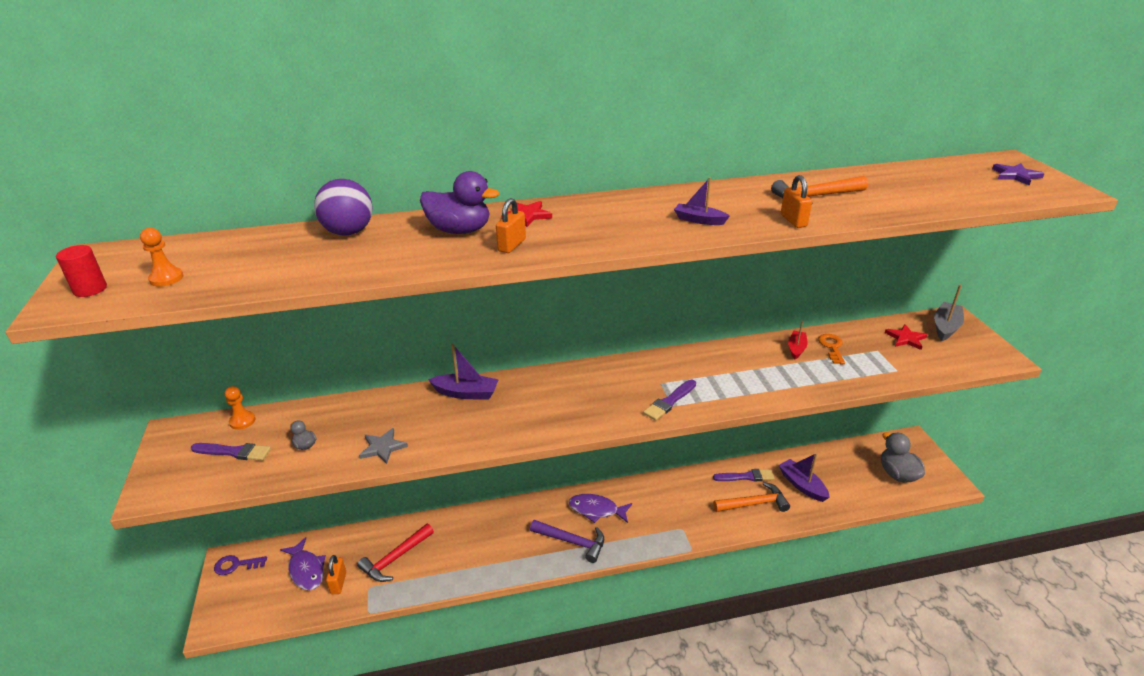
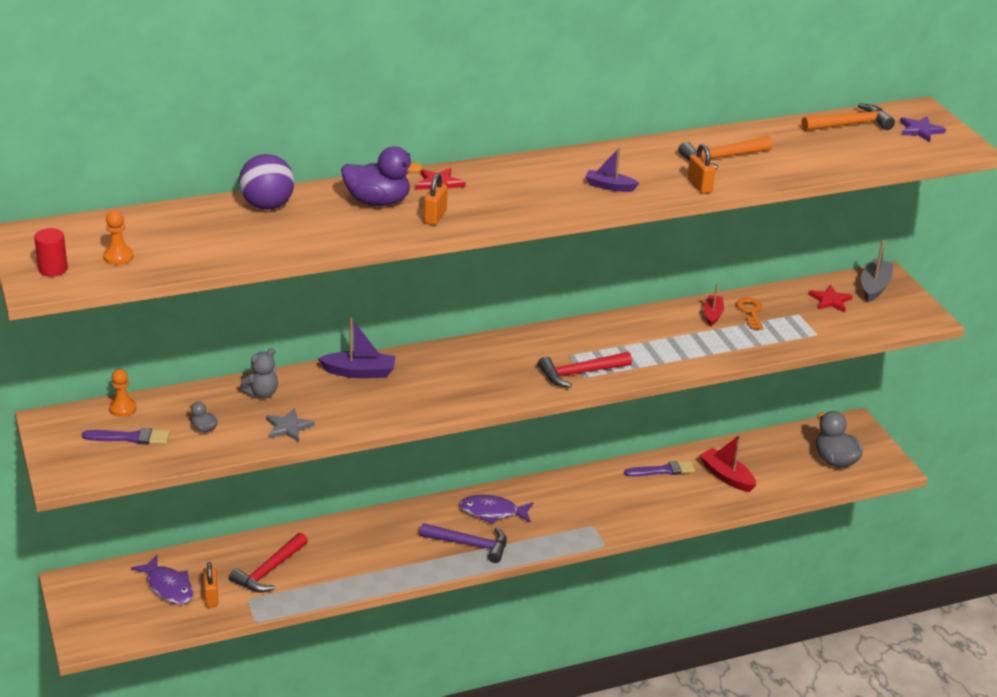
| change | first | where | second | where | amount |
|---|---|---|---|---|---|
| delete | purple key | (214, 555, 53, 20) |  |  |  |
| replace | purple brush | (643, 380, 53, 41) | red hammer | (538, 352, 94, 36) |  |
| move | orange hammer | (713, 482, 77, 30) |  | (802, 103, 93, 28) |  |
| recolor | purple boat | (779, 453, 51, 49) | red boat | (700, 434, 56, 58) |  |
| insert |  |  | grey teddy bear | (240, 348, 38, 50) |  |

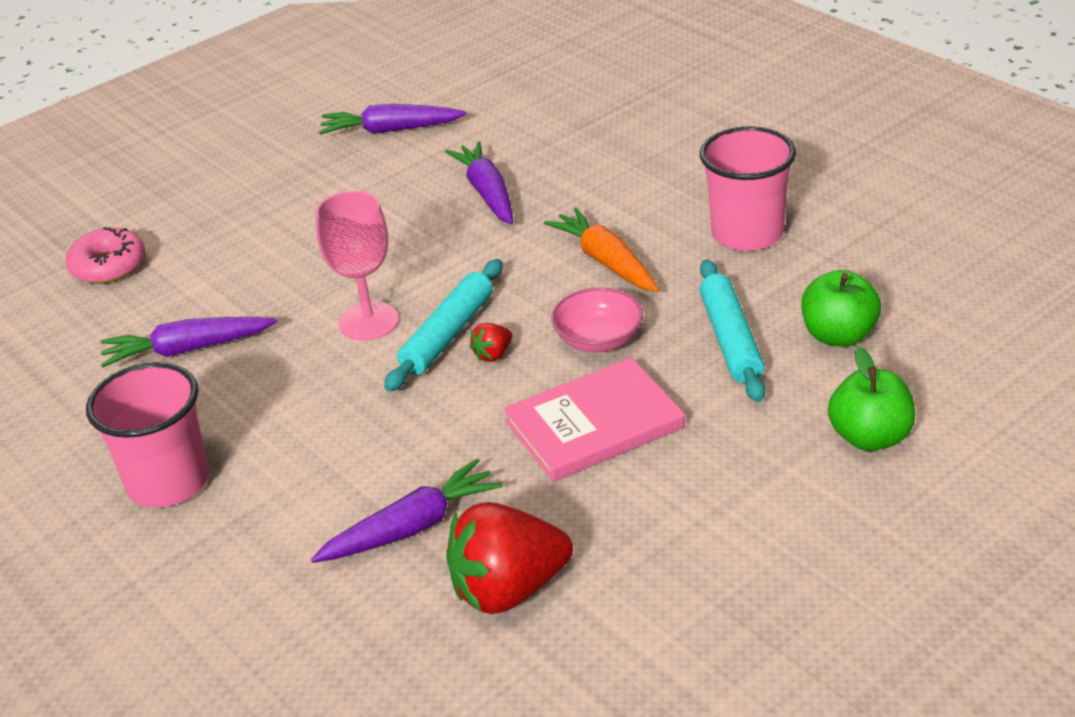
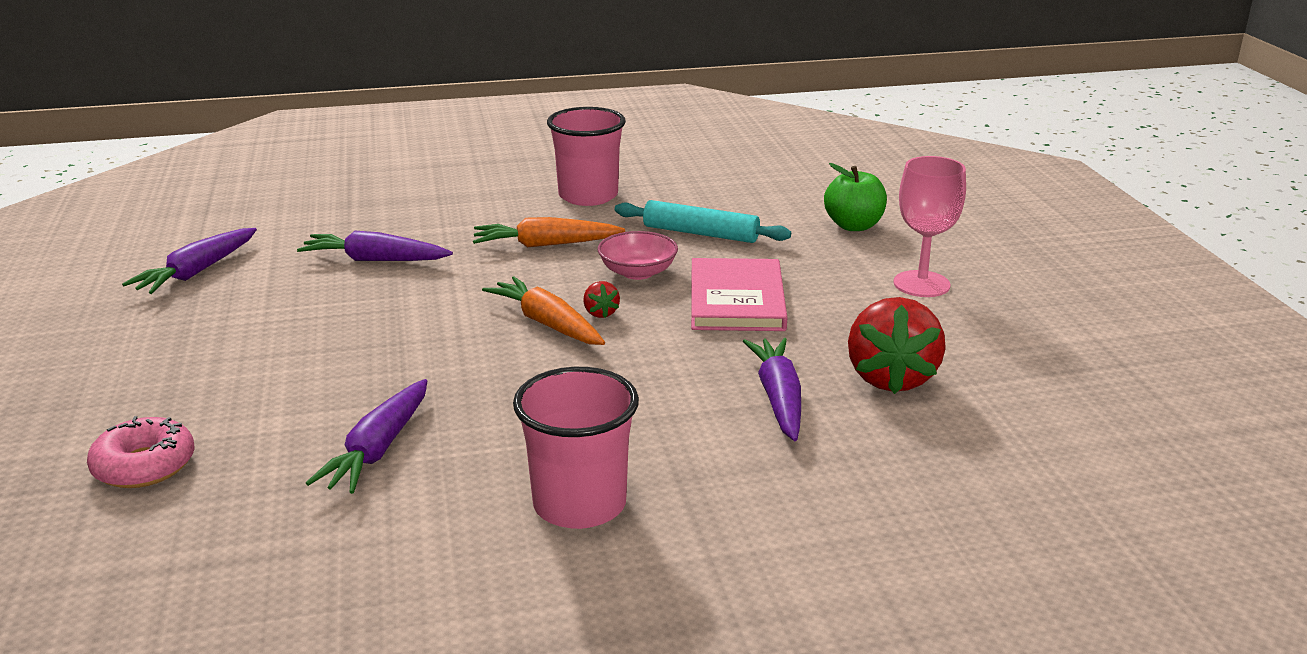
| change | first | where | second | where | amount |
|---|---|---|---|---|---|
| move | pink goblet | (316, 191, 83, 150) |  | (893, 156, 73, 141) |  |
| replace | turquoise rolling pin | (384, 259, 119, 133) | orange carrot | (482, 276, 123, 69) |  |
| delete | green apple | (801, 270, 80, 77) |  |  |  |

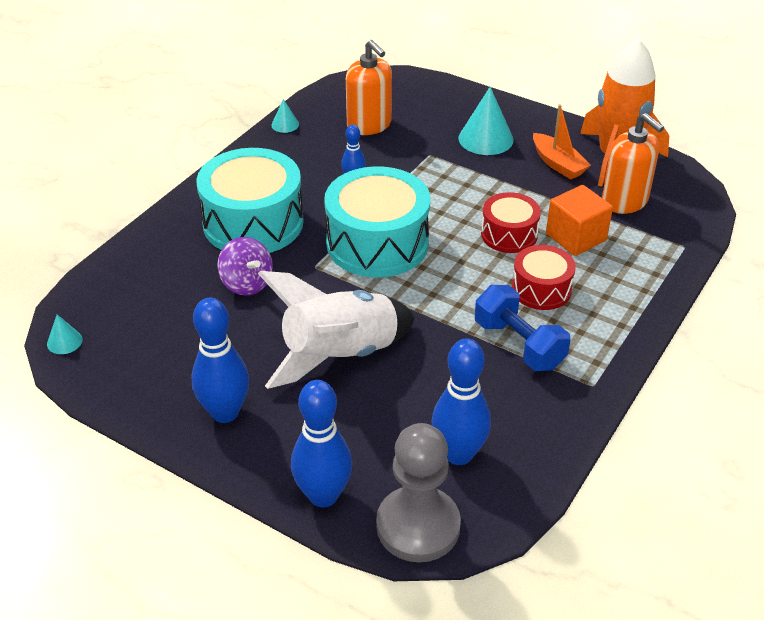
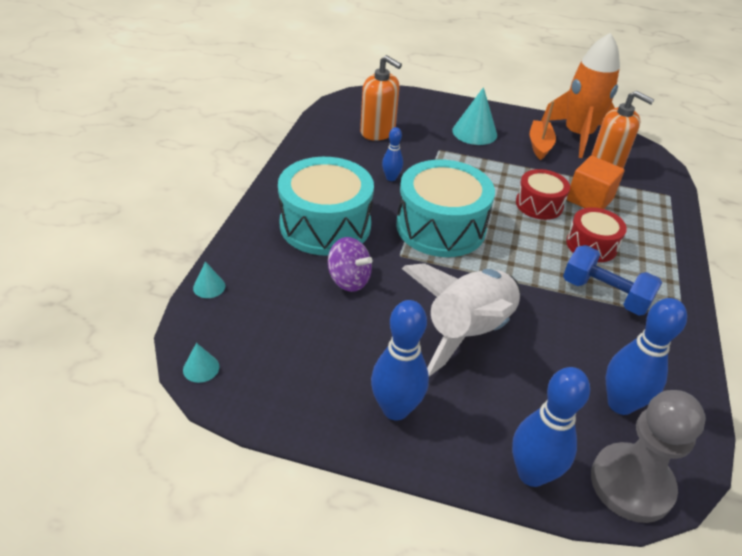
| change | first | where | second | where | amount |
|---|---|---|---|---|---|
| move | turquoise cone | (271, 99, 28, 34) |  | (193, 261, 32, 37) |  |
| rotate | orange boat | (533, 104, 58, 75) |  | (530, 101, 26, 59) | 120 degrees counterclockwise |

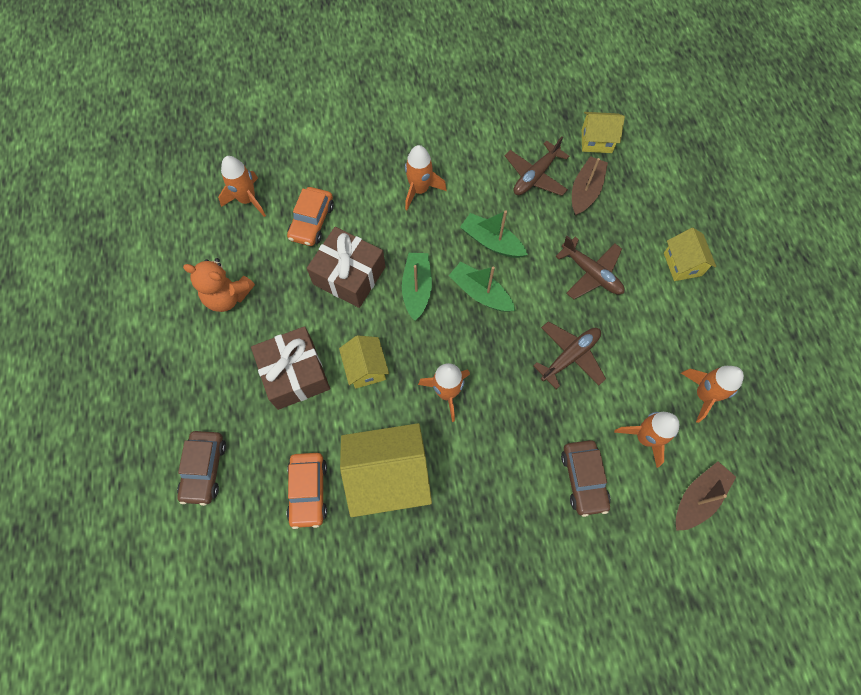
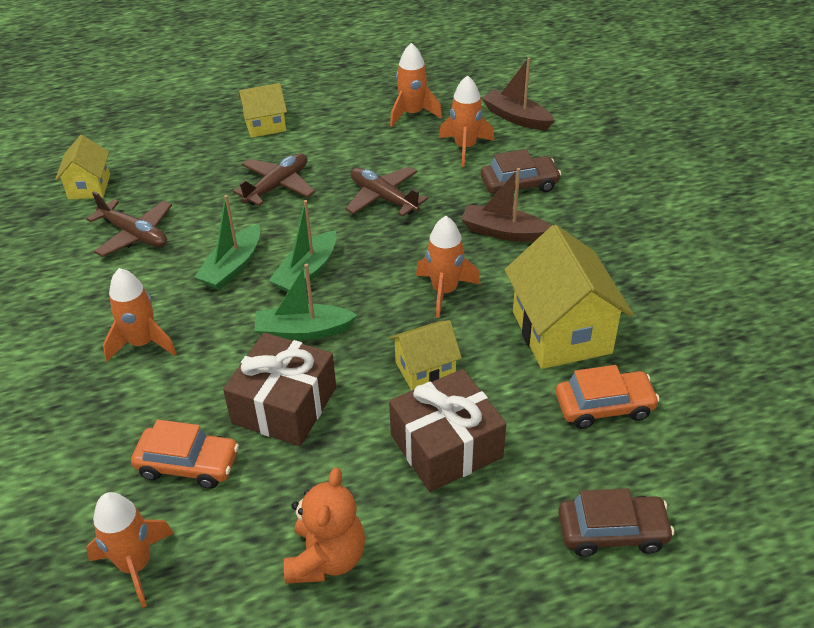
| change | first | where | second | where | amount |
|---|---|---|---|---|---|
| move | brown boat | (572, 156, 36, 60) |  | (461, 168, 90, 74) |  |

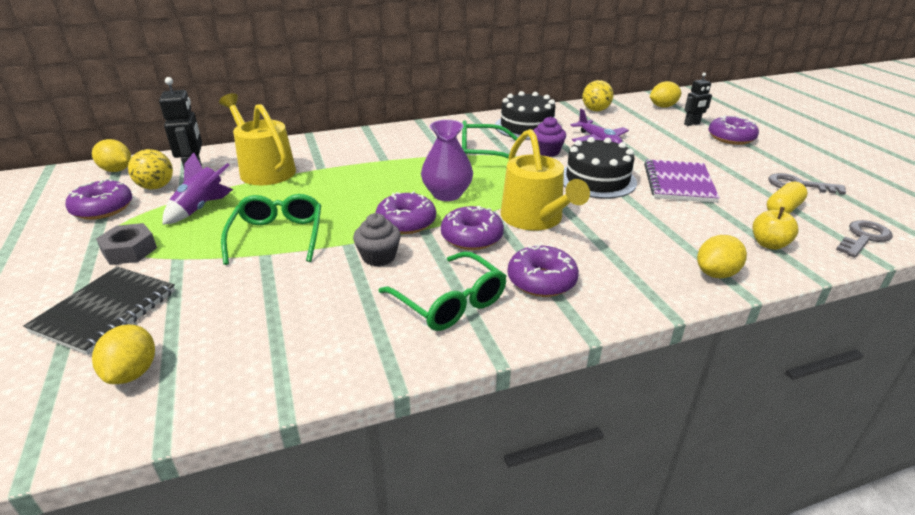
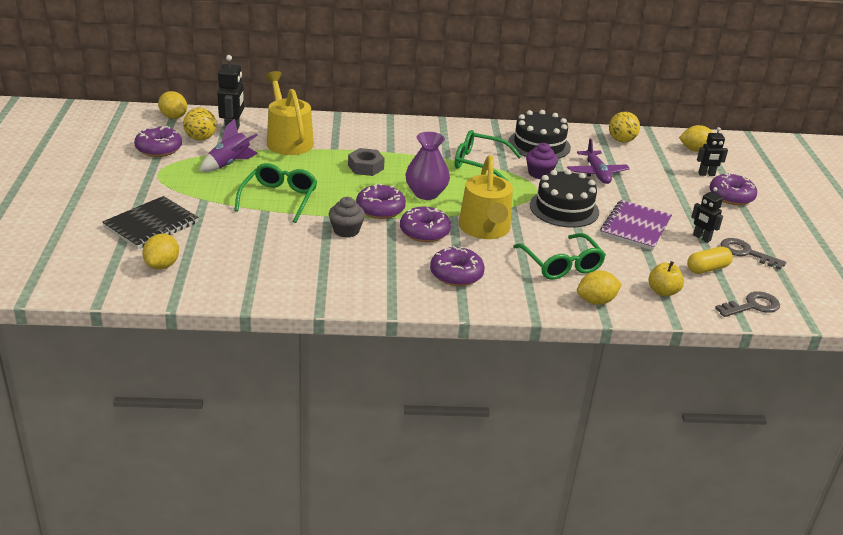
| change | first | where | second | where | amount |
|---|---|---|---|---|---|
| move | grey nut | (96, 223, 61, 42) |  | (348, 148, 37, 28) |  |
| move | green glasses | (378, 251, 129, 80) |  | (513, 233, 93, 47) |  |
| insert |  |  | black robot | (691, 187, 32, 56) |  |

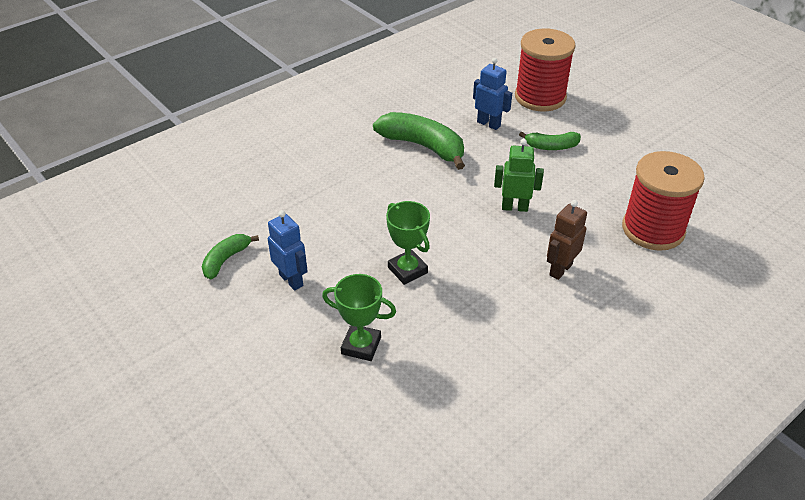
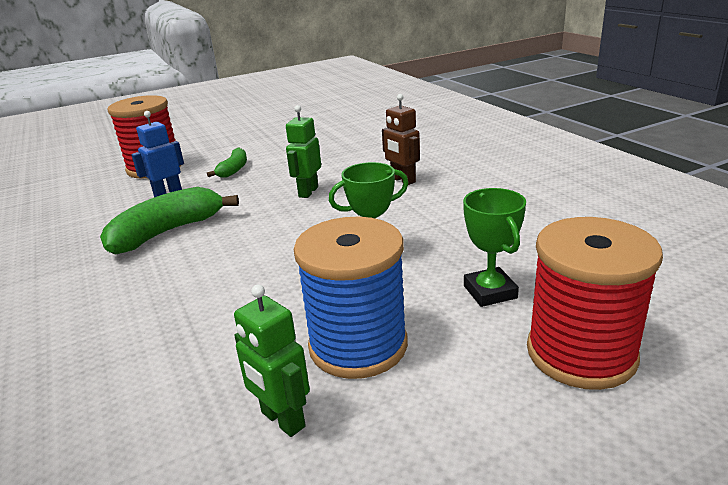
| change | first | where | second | where | amount |
|---|---|---|---|---|---|
| replace | green banana | (202, 234, 57, 45) | green robot | (234, 284, 76, 153) |  |
| replace | blue robot | (268, 210, 40, 81) | blue spool | (293, 217, 115, 162) |  |
| rotate | green trophy | (322, 274, 74, 87) |  | (463, 188, 63, 119) | 45 degrees counterclockwise |
| move | red spool | (622, 151, 83, 100) |  | (527, 217, 136, 173) |  |

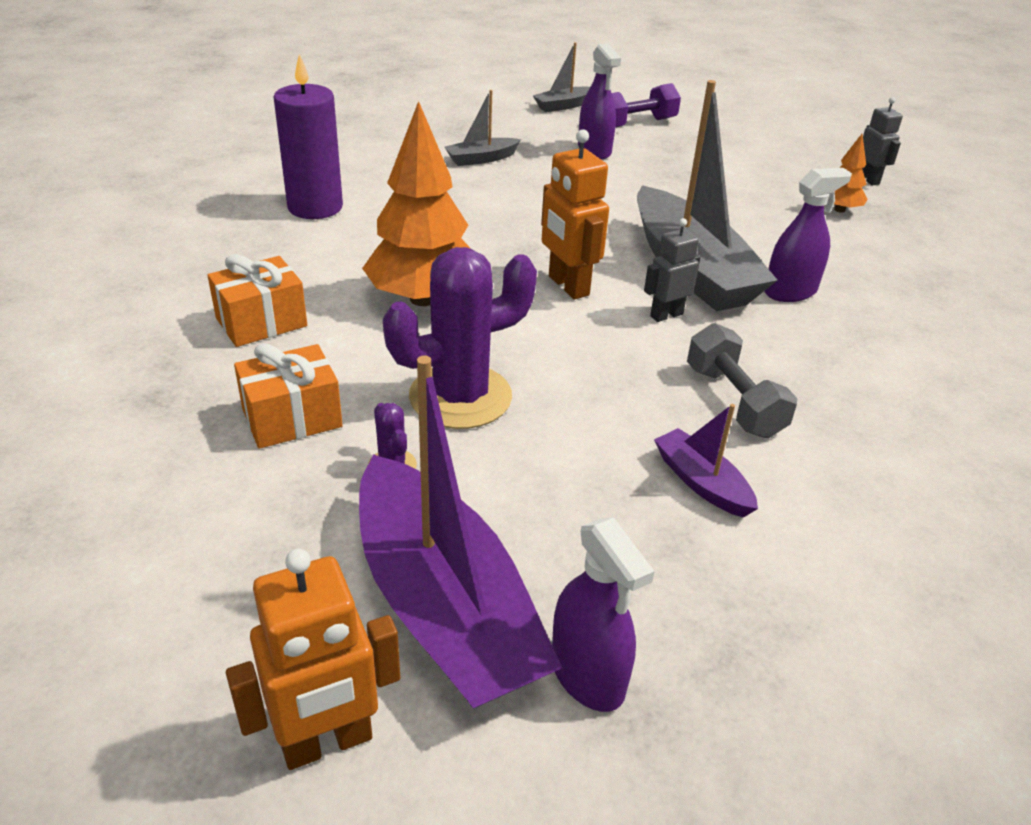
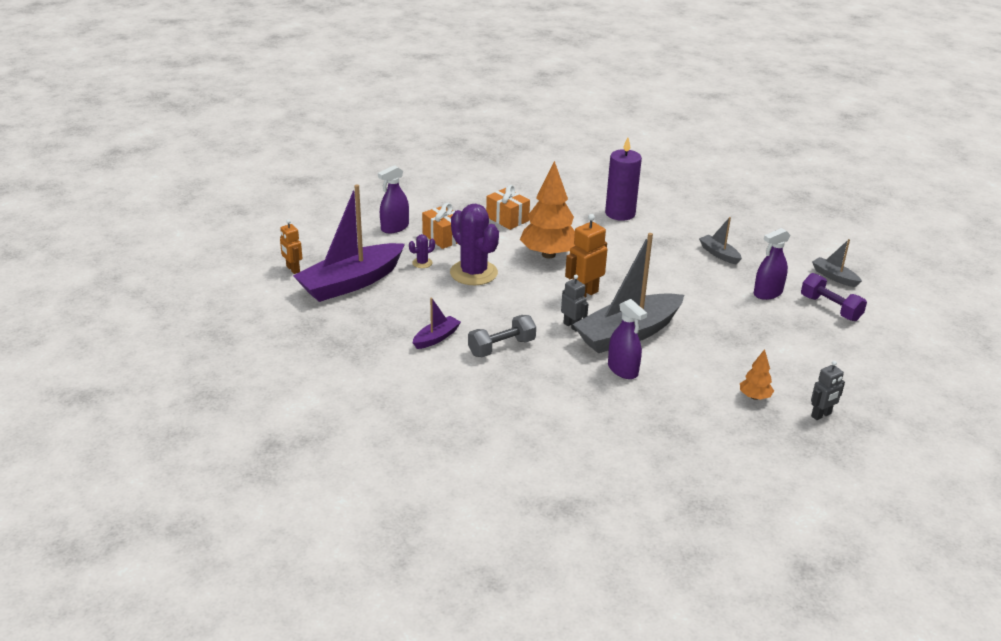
| change | first | where | second | where | amount |
|---|---|---|---|---|---|
| resize | orange robot | (226, 549, 174, 221) |  | (280, 219, 22, 55) | x0.64 |
| move | purple spray bottle | (552, 517, 103, 195) |  | (378, 165, 31, 68) |  |

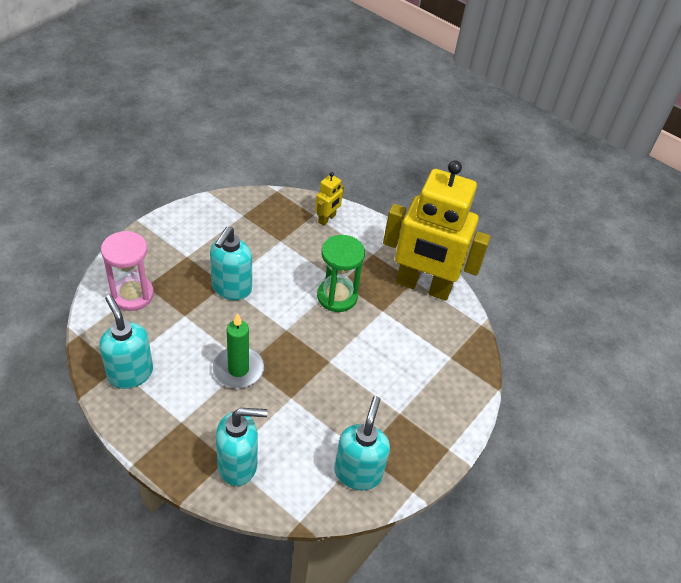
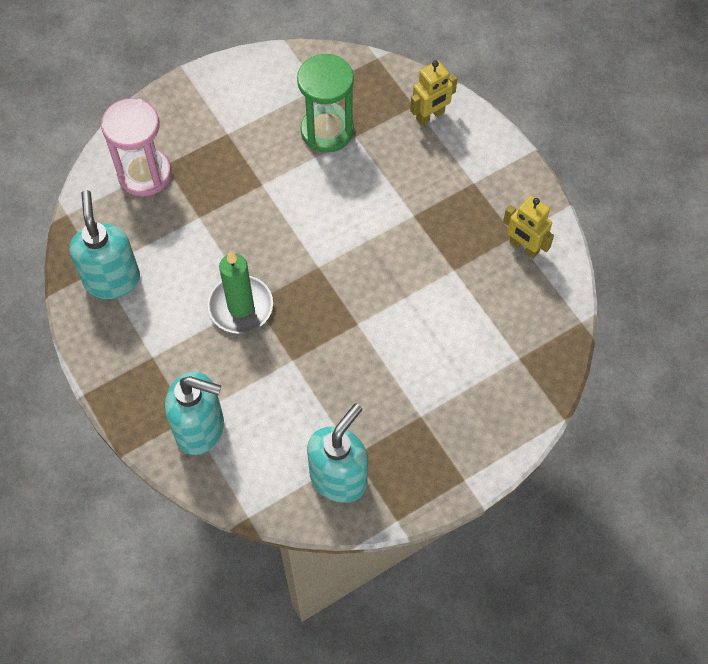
| change | first | where | second | where | amount |
|---|---|---|---|---|---|
| delete | turquoise soap dispenser | (210, 227, 42, 73) |  |  |  |
| move | green hourglass | (317, 235, 48, 77) |  | (297, 54, 57, 99) |  |
| resize | yellow robot | (383, 160, 108, 141) |  | (503, 195, 51, 64) | x0.40 |

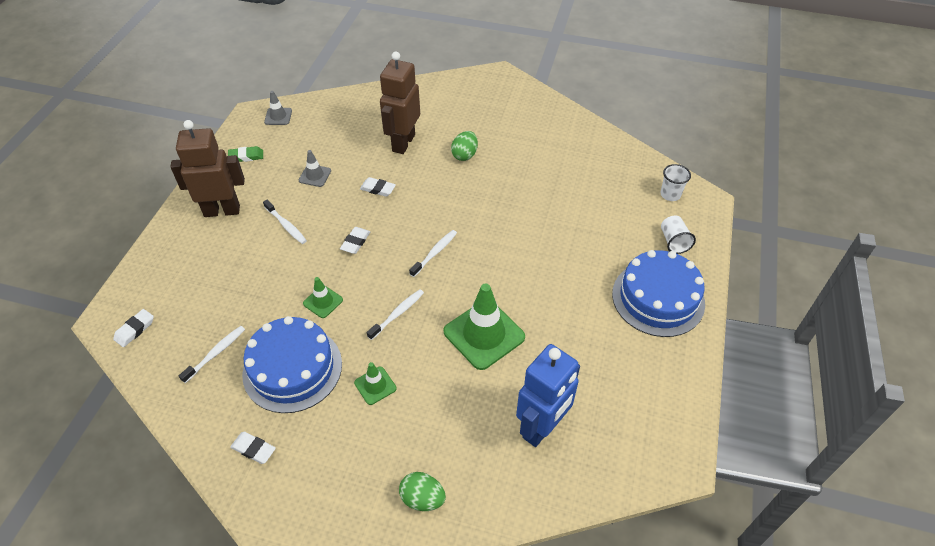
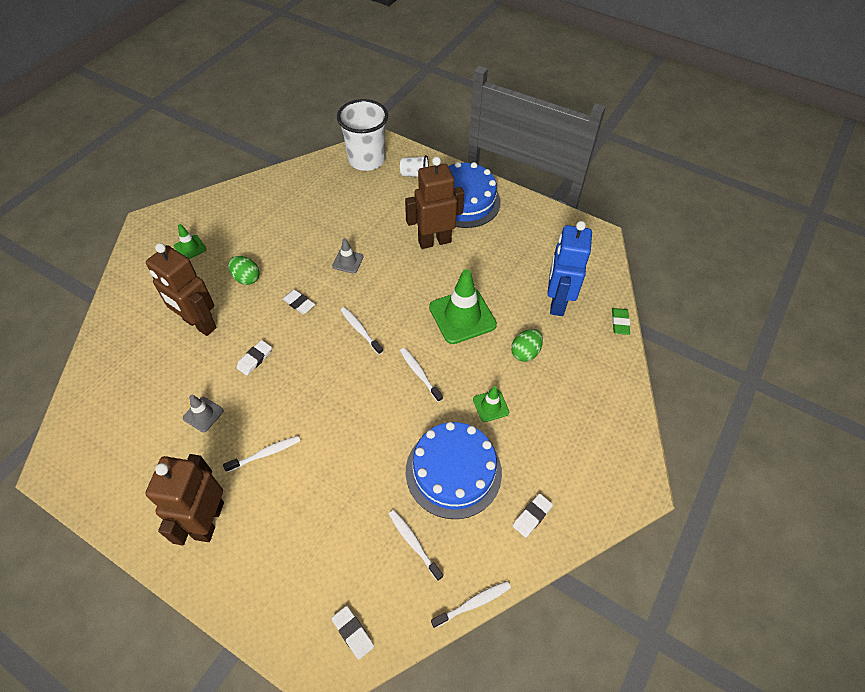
| change | first | where | second | where | amount |
|---|---|---|---|---|---|
| move | green eraser | (228, 146, 35, 16) |  | (612, 308, 18, 27) |  |
| move | grey traffic cone | (264, 91, 28, 34) |  | (332, 238, 32, 36) |  |
| move | green traffic cone | (303, 277, 40, 41) |  | (174, 224, 32, 35) |  |
| move | white eraser | (340, 227, 30, 27) |  | (282, 289, 33, 25) |  |
| move | green egg | (399, 472, 47, 39) |  | (511, 329, 32, 33) |  |
| rotate | blue robot | (516, 344, 64, 103) |  | (547, 221, 45, 95) | 135 degrees counterclockwise |
| resize | white cup | (660, 164, 31, 37) |  | (337, 99, 51, 72) | x2.14 |
| insert |  |  | brown robot | (405, 157, 59, 92) |  |
| insert |  |  | white toothbrush | (431, 581, 80, 47) |  |

